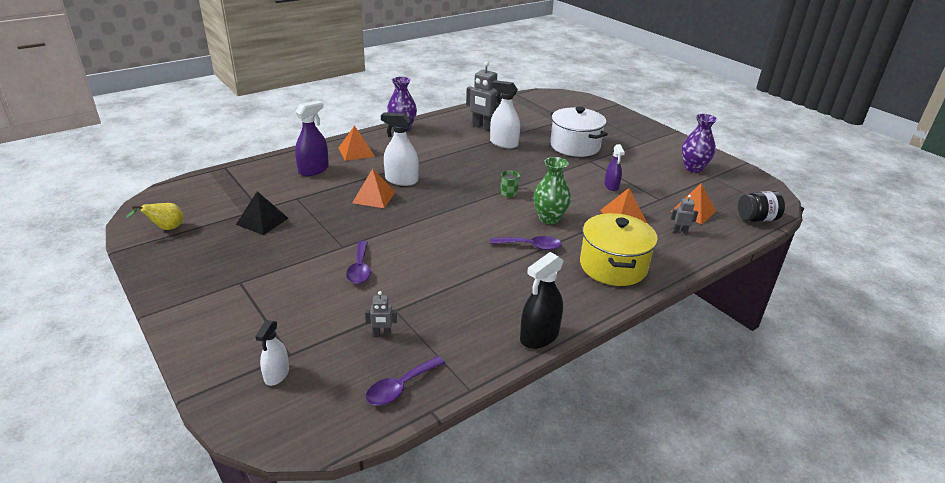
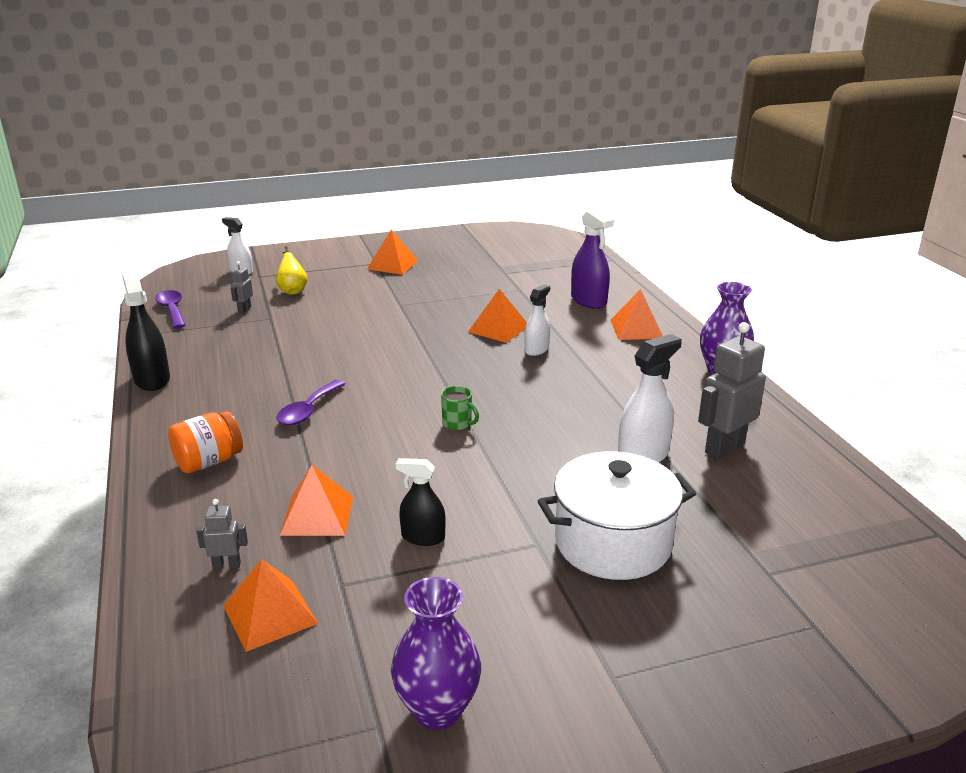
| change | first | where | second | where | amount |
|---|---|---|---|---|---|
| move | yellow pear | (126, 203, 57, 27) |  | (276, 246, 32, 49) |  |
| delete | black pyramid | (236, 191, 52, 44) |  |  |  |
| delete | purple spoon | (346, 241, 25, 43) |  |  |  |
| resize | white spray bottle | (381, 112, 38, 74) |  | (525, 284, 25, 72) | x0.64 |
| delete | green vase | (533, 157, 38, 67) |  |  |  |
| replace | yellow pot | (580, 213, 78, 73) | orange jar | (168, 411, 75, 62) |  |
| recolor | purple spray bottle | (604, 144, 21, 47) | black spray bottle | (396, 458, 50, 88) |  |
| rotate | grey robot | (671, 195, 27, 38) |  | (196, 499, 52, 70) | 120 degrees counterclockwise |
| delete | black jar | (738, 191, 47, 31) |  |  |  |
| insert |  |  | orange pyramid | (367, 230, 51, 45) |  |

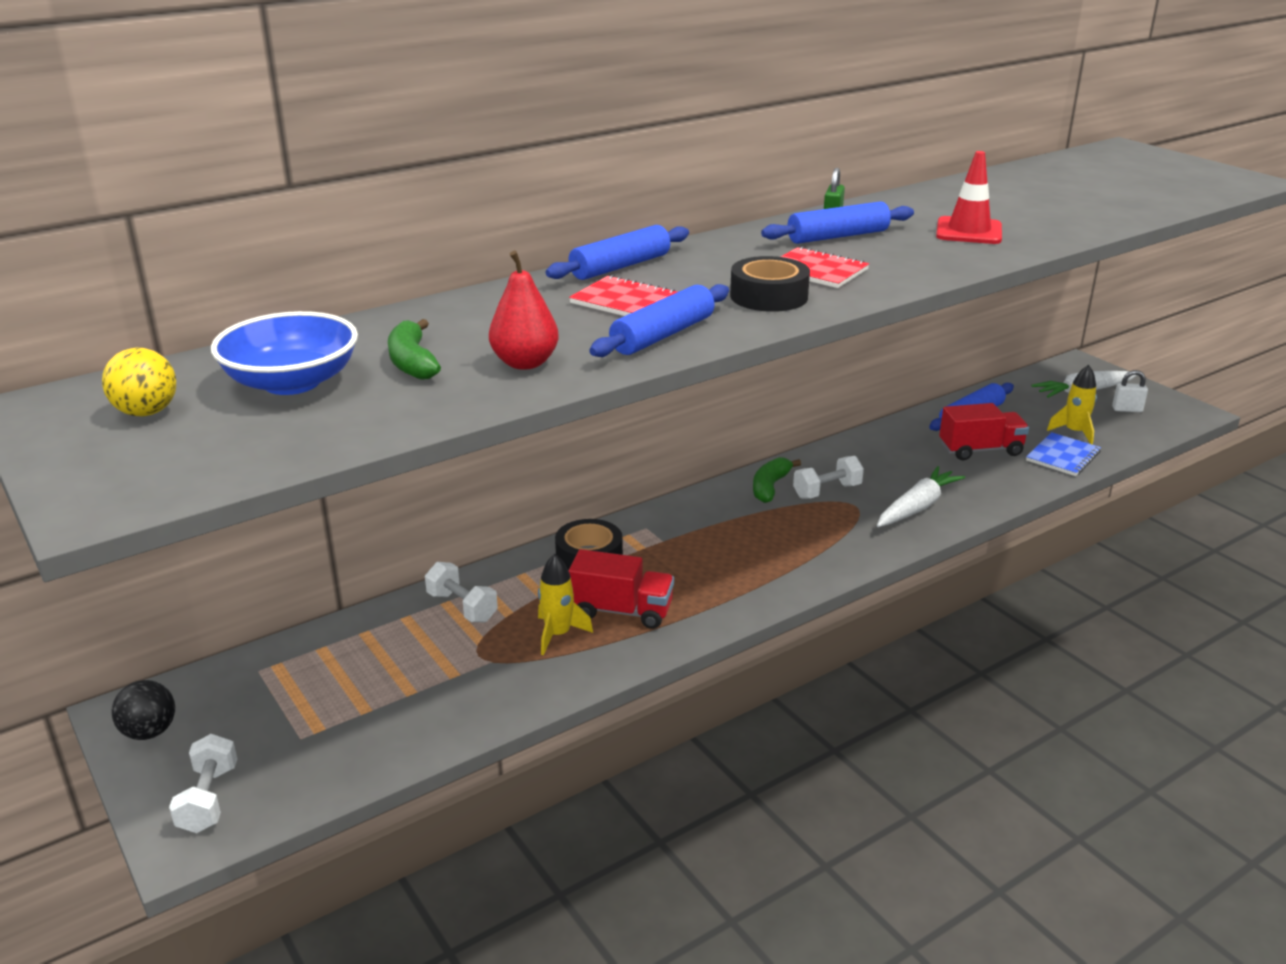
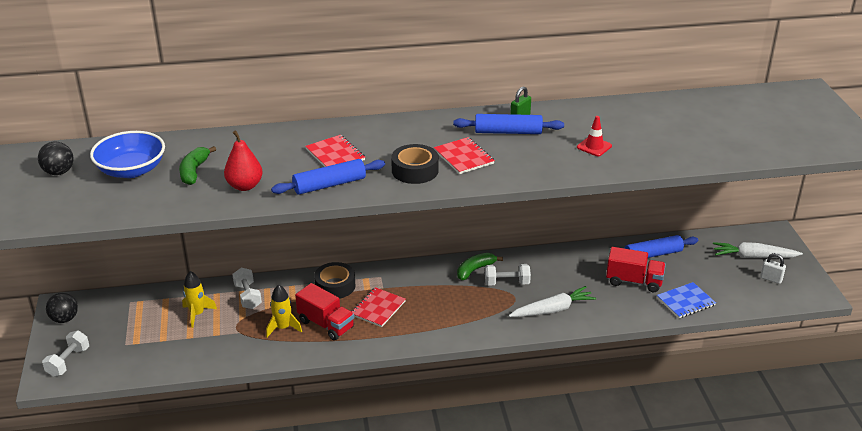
| change | first | where | second | where | amount |
|---|---|---|---|---|---|
| recolor | yellow ball | (102, 348, 74, 68) | black ball | (38, 141, 36, 34) |  |
| delete | blue rolling pin | (546, 225, 143, 55) |  |  |  |
| resize | red traffic cone | (936, 151, 66, 93) |  | (577, 116, 35, 40) | x0.66 |
| move | yellow rocket | (1047, 365, 50, 80) |  | (182, 271, 35, 57) |  |
| insert |  |  | red notebook | (351, 287, 55, 40) |  |

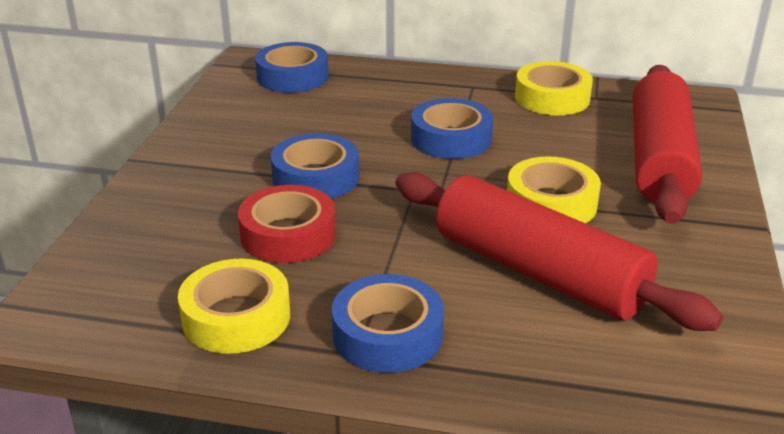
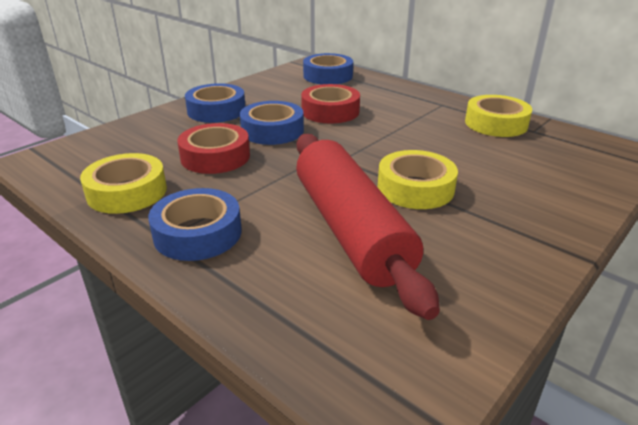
| change | first | where | second | where | amount |
|---|---|---|---|---|---|
| move | blue tape | (411, 98, 82, 61) |  | (185, 83, 60, 40) |  |
| delete | red rolling pin | (633, 65, 69, 159) |  |  |  |
| insert |  |  | red tape | (301, 84, 59, 40) |  |

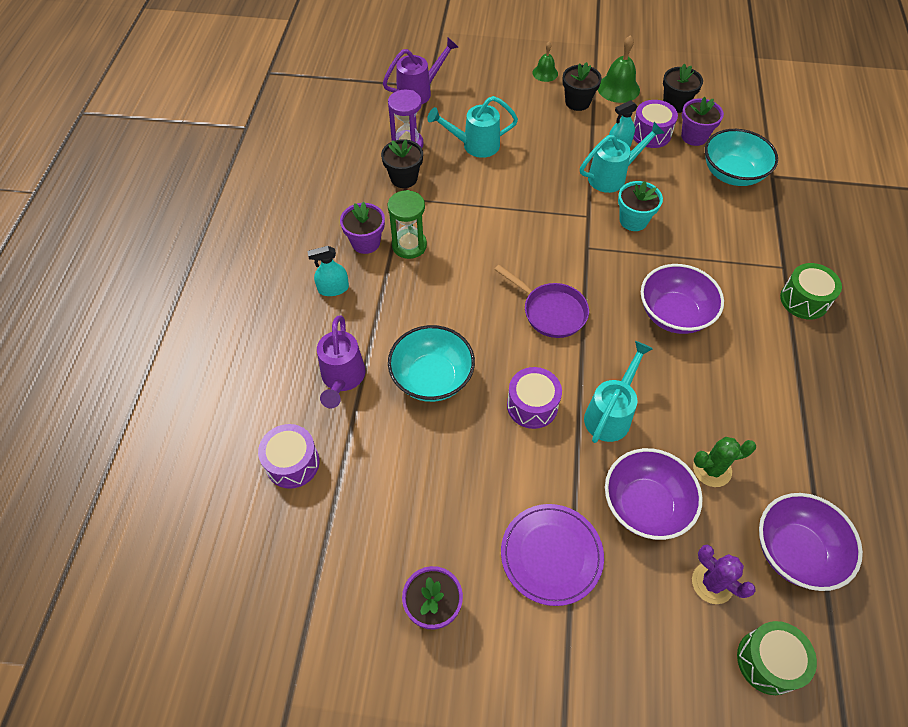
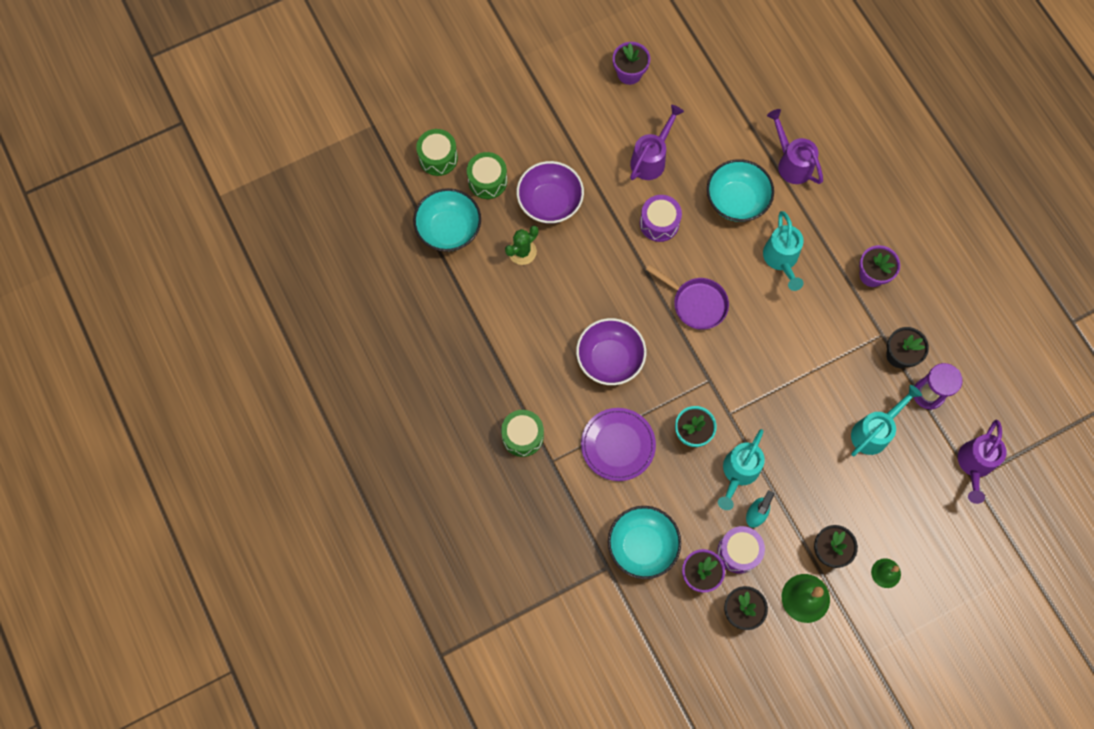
| change | first | where | second | where | amount |
|---|---|---|---|---|---|
| delete | purple drum | (258, 424, 62, 65) |  |  |  |
| delete | turquoise spray bottle | (307, 246, 42, 50) |  |  |  |
| delete | green hourglass | (388, 190, 39, 69) |  |  |  |
| rotate | purple pan | (494, 265, 95, 73) |  | (646, 264, 83, 65) | 150 degrees counterclockwise |
| move | purple plate | (501, 504, 103, 102) |  | (581, 408, 75, 73) |  |
| move | turquoise watering can | (584, 341, 69, 102) |  | (763, 211, 41, 80) |  |
| replace | purple cactus | (692, 545, 64, 59) | green drum | (467, 152, 40, 47) |  |
| recolor | purple bowl | (759, 493, 104, 98) | turquoise bowl | (413, 188, 68, 64) |  |
| insert |  |  | purple watering can | (630, 105, 54, 75) |  |

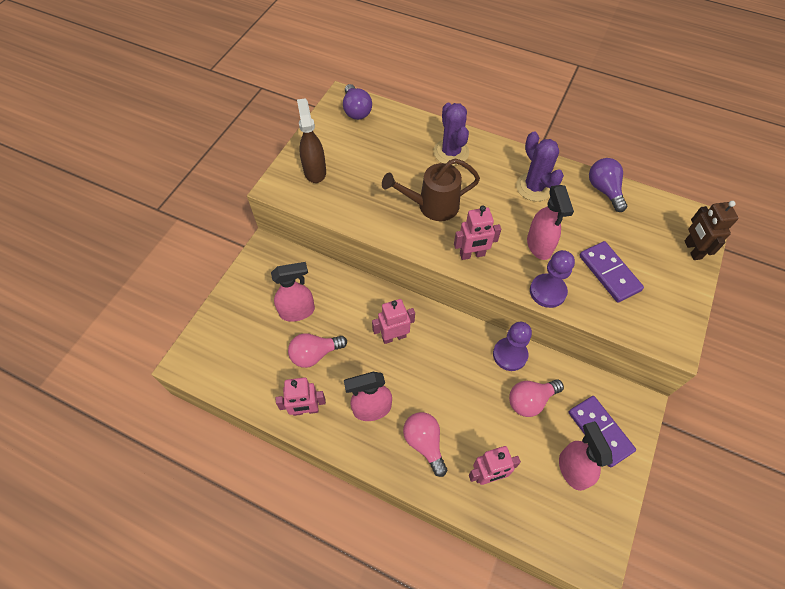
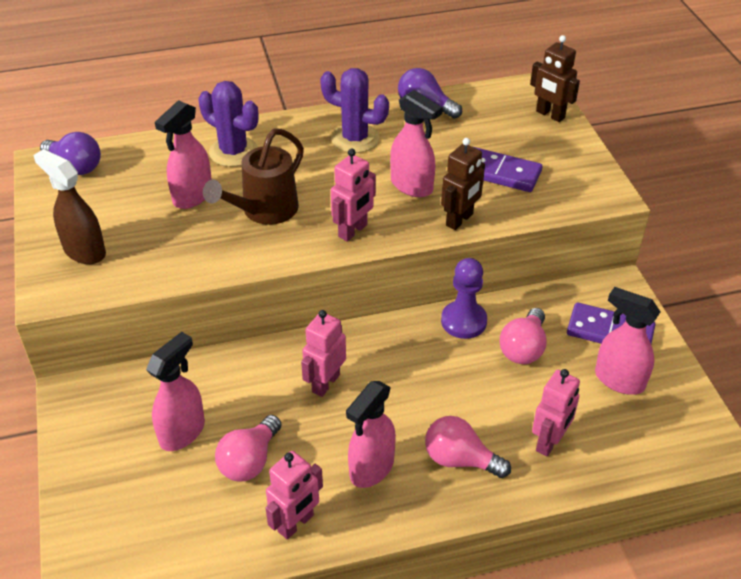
| change | first | where | second | where | amount |
|---|---|---|---|---|---|
| replace | purple pawn | (530, 250, 45, 58) | brown robot | (441, 138, 44, 92) |  |
| insert |  |  | pink spray bottle | (155, 100, 57, 109) |  |

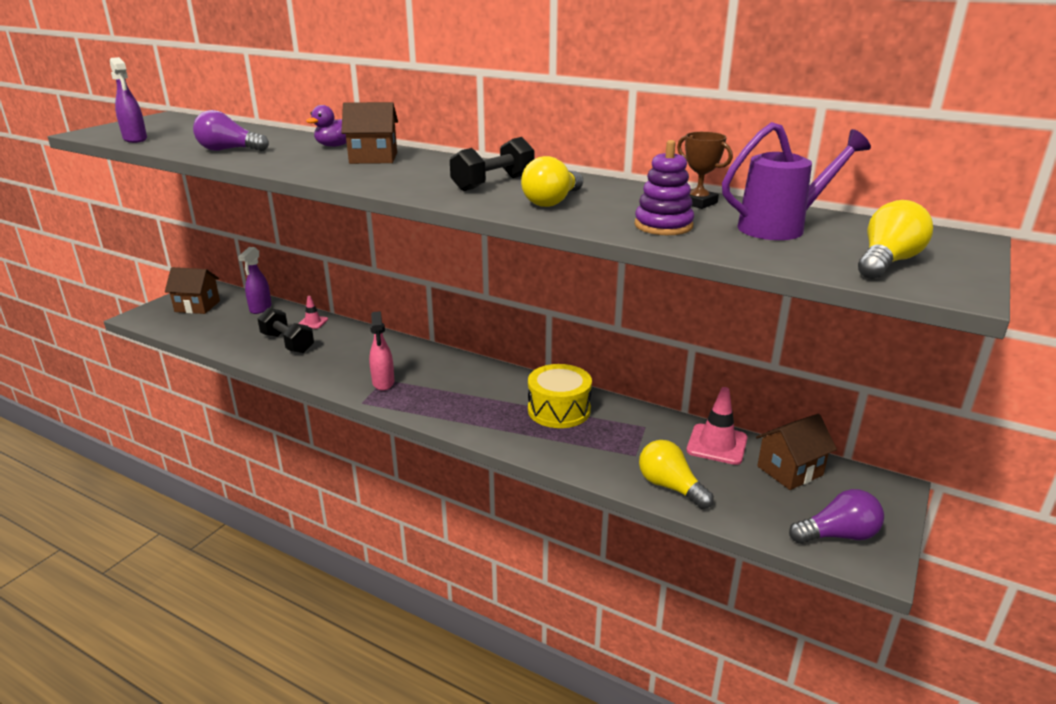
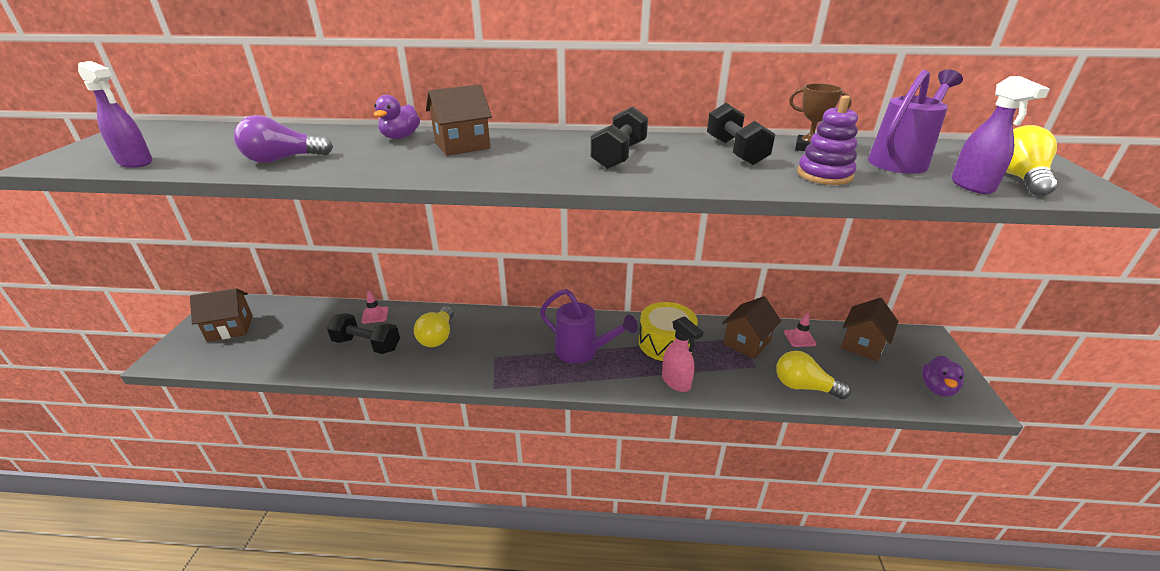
| change | first | where | second | where | amount |
|---|---|---|---|---|---|
| move | purple spray bottle | (238, 247, 34, 67) |  | (951, 76, 99, 118) |  |
| move | pink spray bottle | (369, 311, 25, 80) |  | (662, 316, 41, 76) |  |
| move | yellow light bulb | (521, 156, 62, 51) |  | (414, 306, 40, 41) |  |
| resize | pink traffic cone | (687, 387, 61, 78) |  | (784, 313, 33, 34) | x0.58 |
| replace | purple light bulb | (789, 489, 95, 55) | purple duck | (922, 356, 42, 41) |  |
| insert |  |  | purple watering can | (540, 289, 98, 75) |  |
| insert |  |  | black dumbbell | (707, 103, 68, 62) |  |
| insert |  |  | brown house | (722, 296, 59, 63) |  |

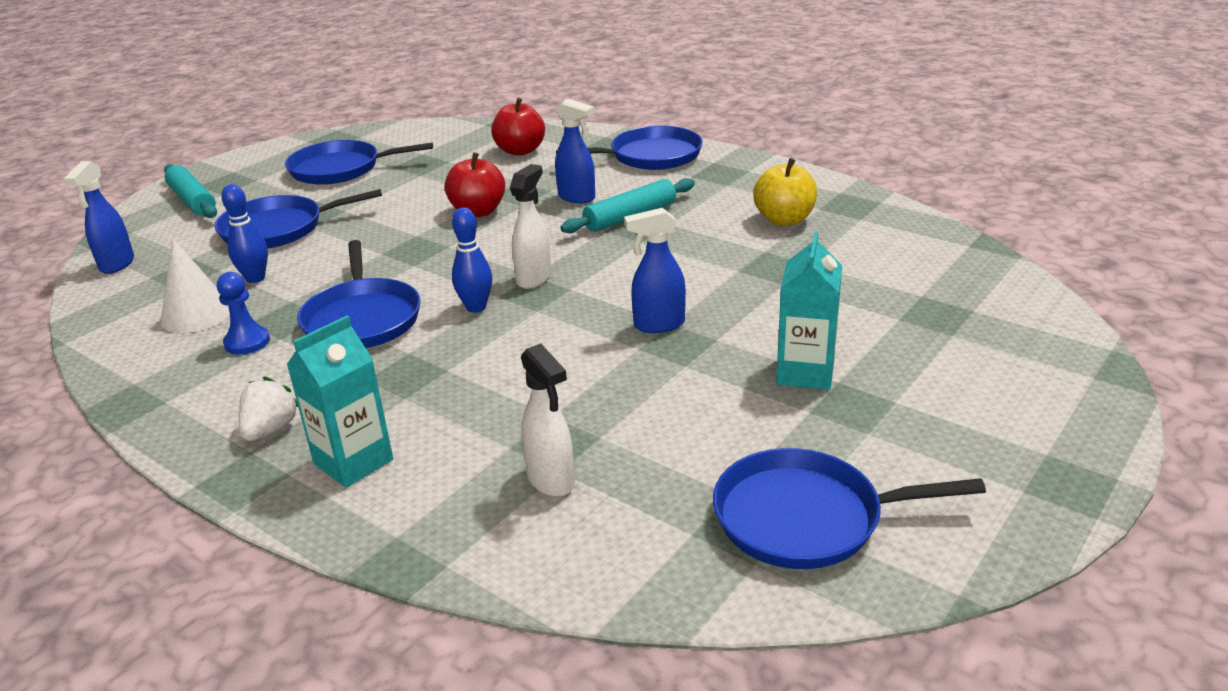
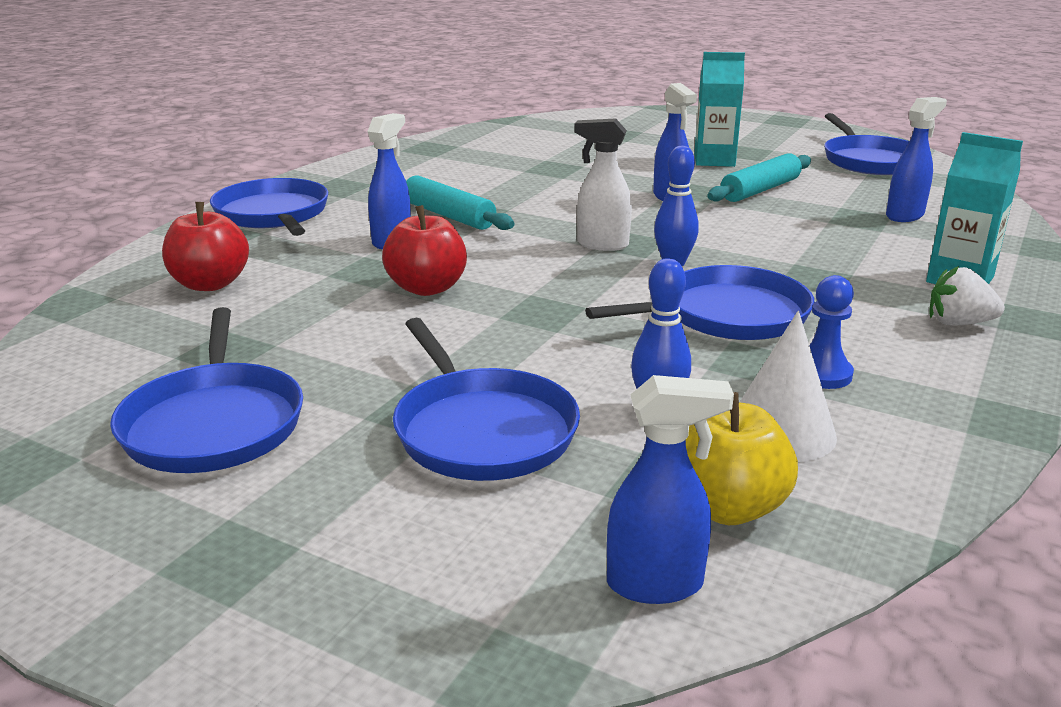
| change | first | where | second | where | amount |
|---|---|---|---|---|---|
| move | turquoise rolling pin | (164, 164, 53, 54) |  | (707, 153, 104, 49) |  |
| recolor | white spray bottle | (521, 344, 54, 153) | blue spray bottle | (886, 97, 61, 125) |  |
| move | yellow apple | (753, 158, 64, 68) |  | (686, 392, 112, 133) |  |

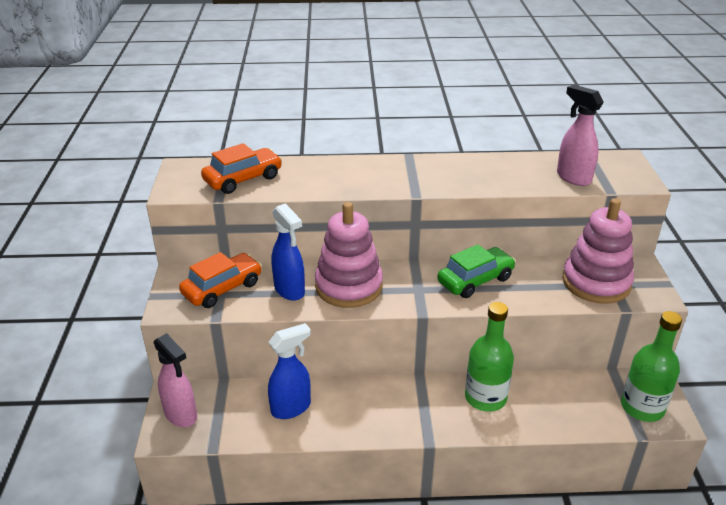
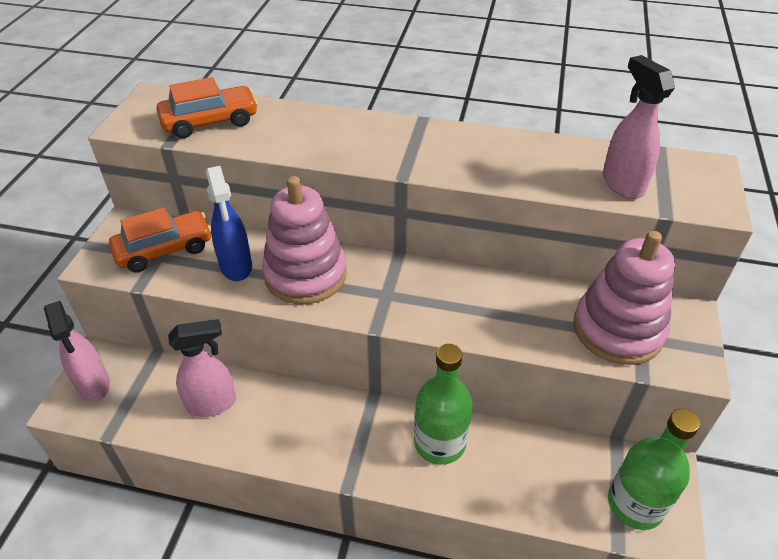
| change | first | where | second | where | amount |
|---|---|---|---|---|---|
| recolor | blue spray bottle | (268, 323, 43, 96) | pink spray bottle | (168, 319, 68, 98) |  |
| delete | green car | (437, 244, 79, 54) |  |  |  |

